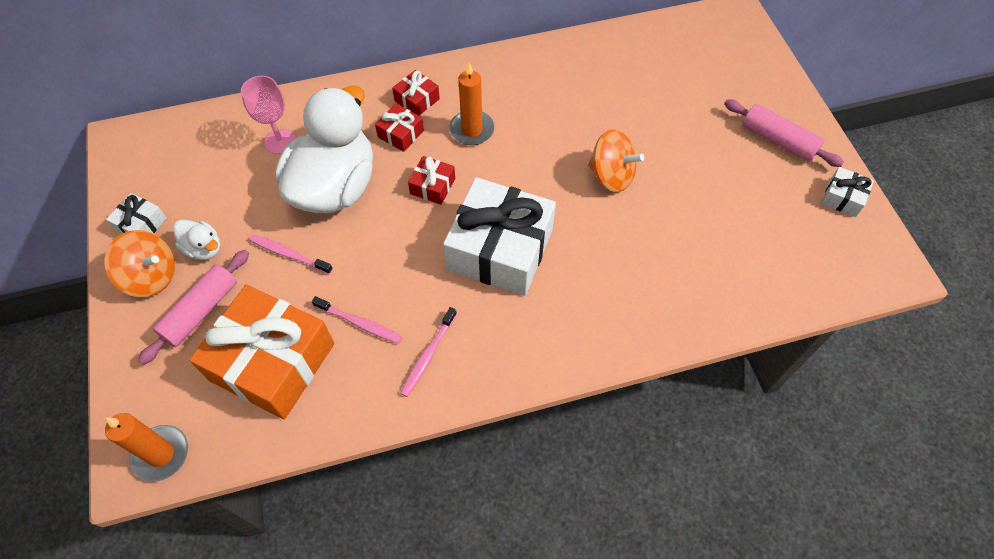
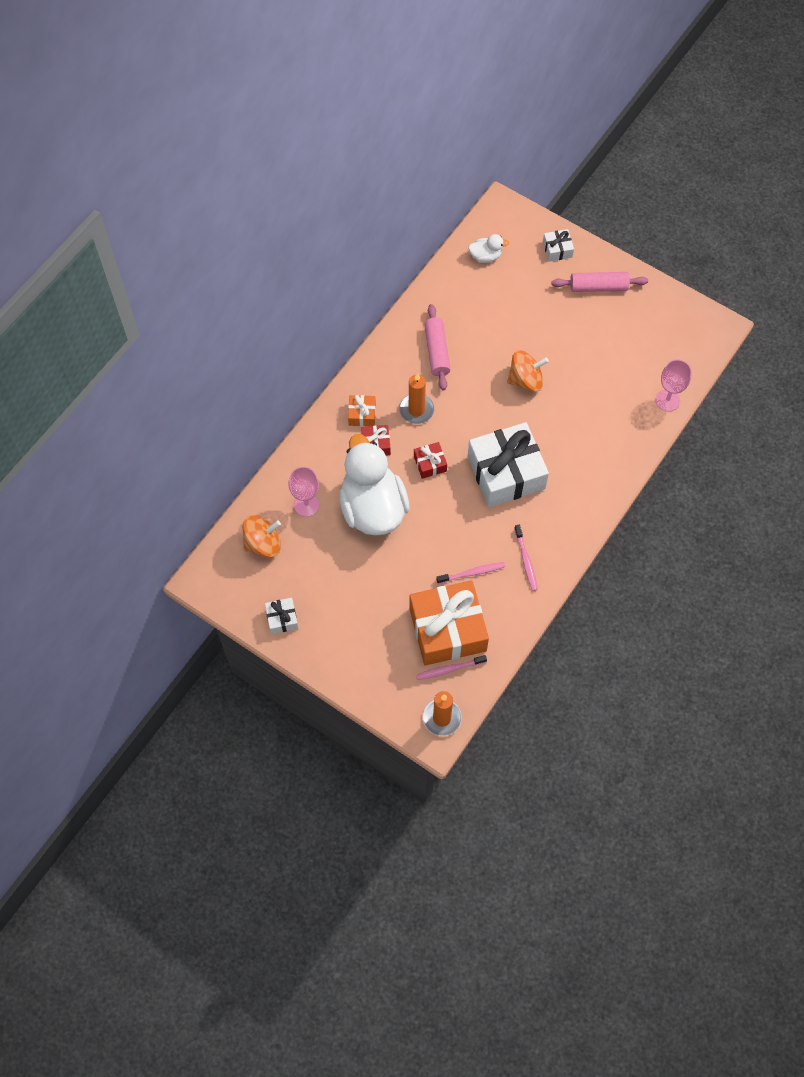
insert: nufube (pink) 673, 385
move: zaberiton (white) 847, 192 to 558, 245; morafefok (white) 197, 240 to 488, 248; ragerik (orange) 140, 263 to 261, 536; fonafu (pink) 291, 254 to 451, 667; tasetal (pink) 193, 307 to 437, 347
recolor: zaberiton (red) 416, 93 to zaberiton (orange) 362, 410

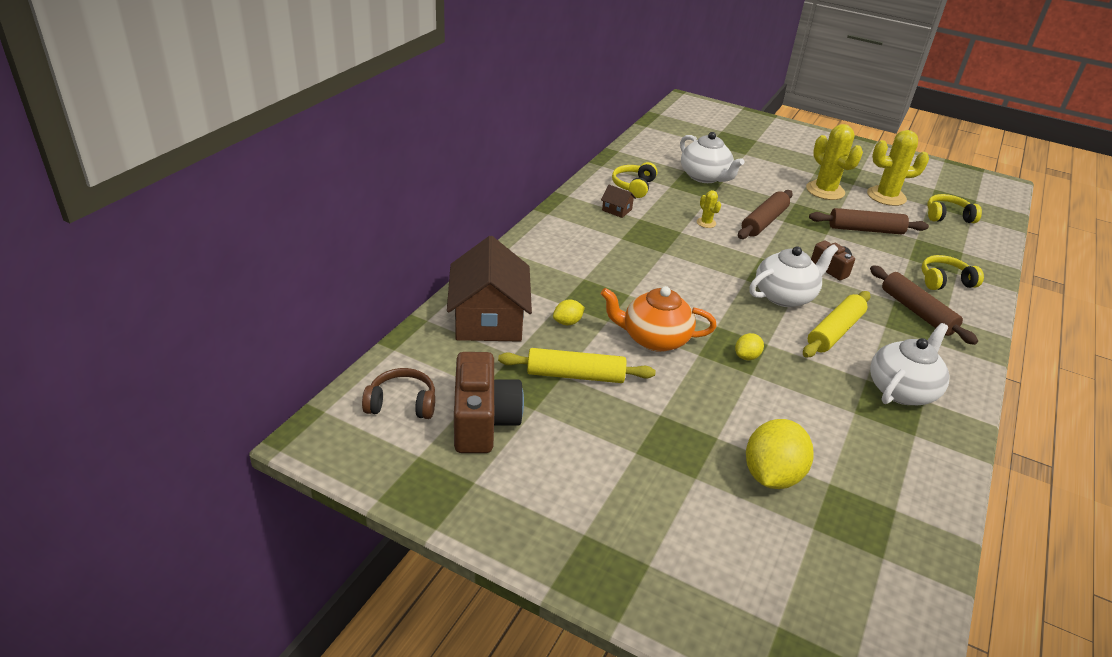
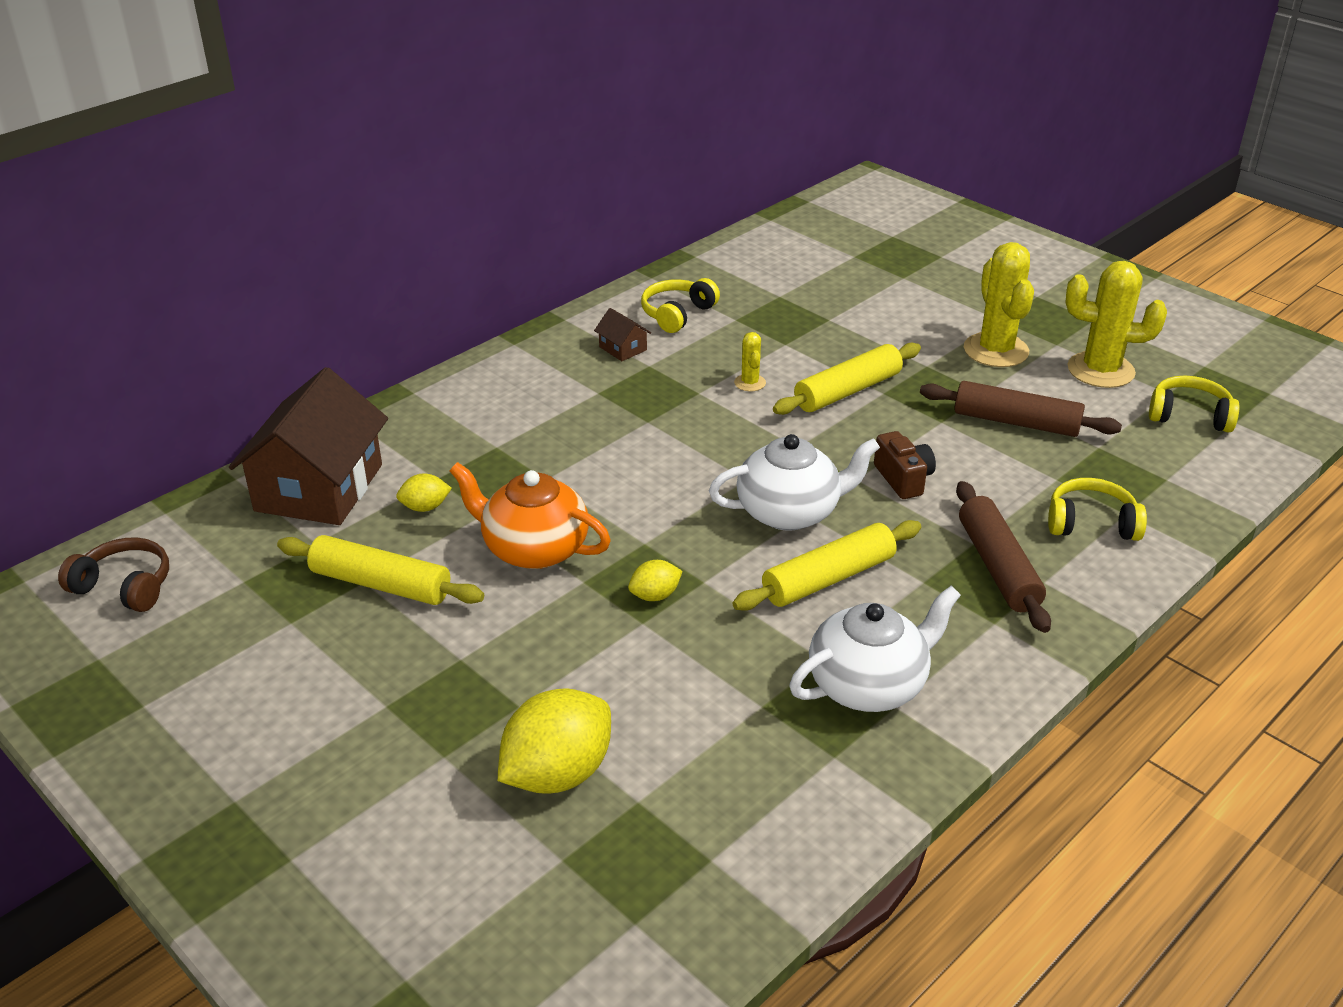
delete: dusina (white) 712, 157; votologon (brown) 489, 402
recolor: tasetal (brown) 765, 214 to tasetal (yellow) 847, 378

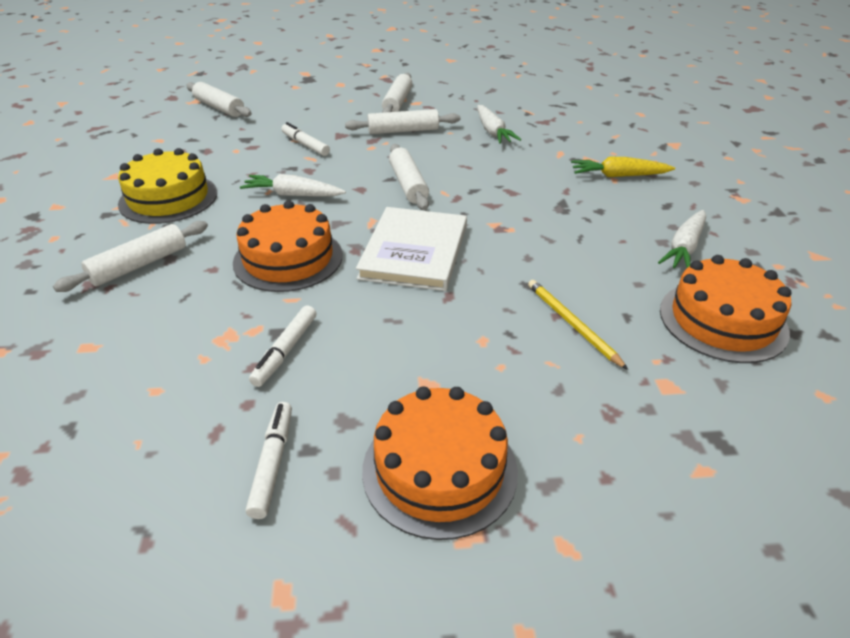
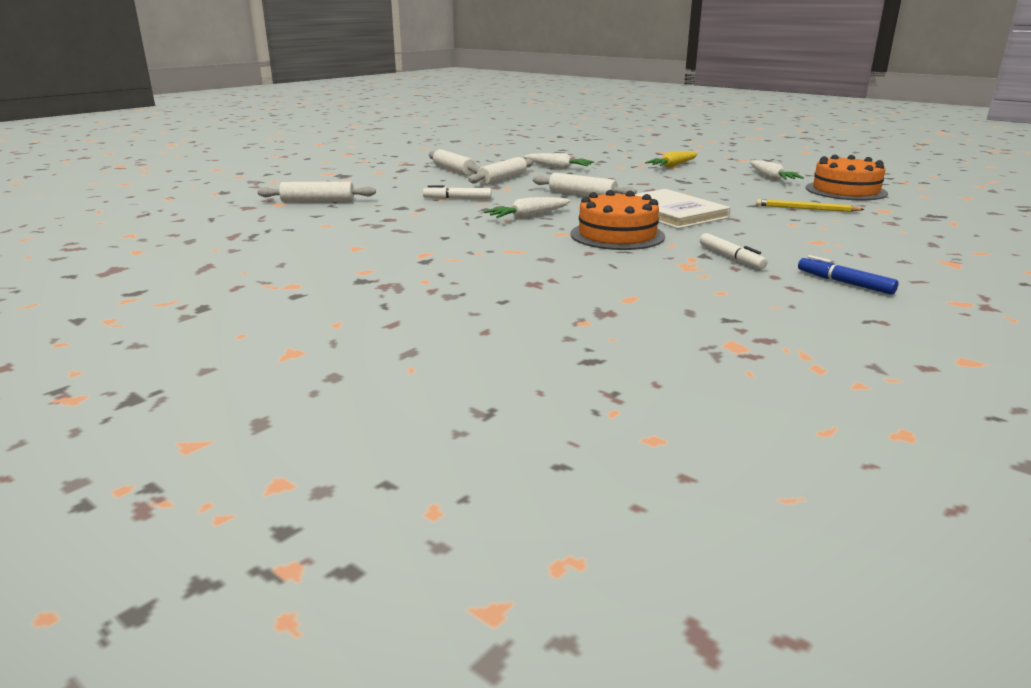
delete: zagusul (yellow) 167, 186; tasetal (white) 130, 256; zagusul (orange) 440, 463
recolor: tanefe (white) 269, 460 to tanefe (blue) 848, 275

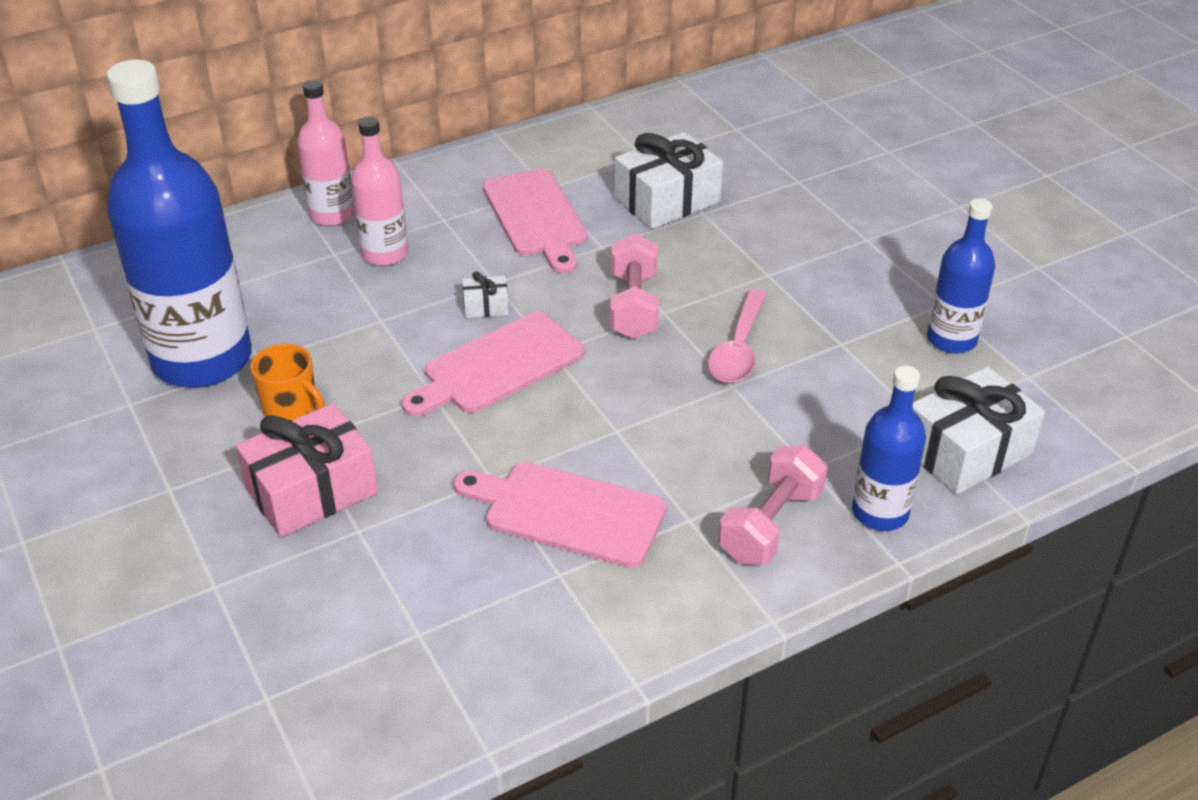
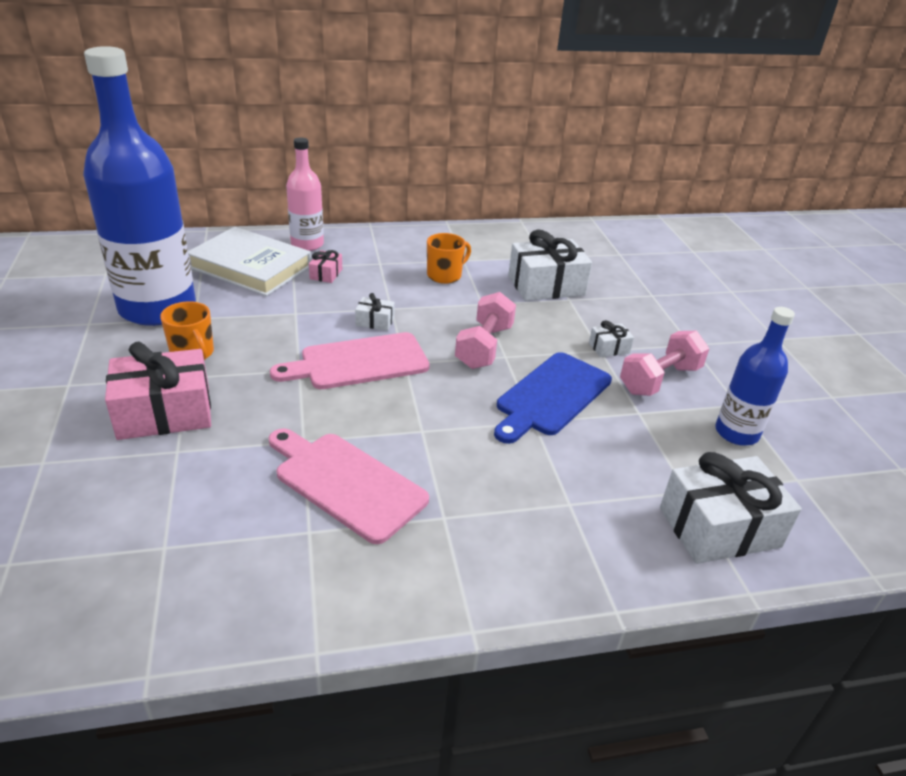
delete: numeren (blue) 889, 448
insert: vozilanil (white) 249, 261; zaberiton (white) 611, 338
move: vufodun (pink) 773, 505 to 664, 363
replace: numeren (pink) 379, 191 to zaberiton (pink) 325, 266; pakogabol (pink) 535, 221 to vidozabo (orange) 449, 258; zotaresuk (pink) 737, 336 to pakogabol (blue) 553, 398

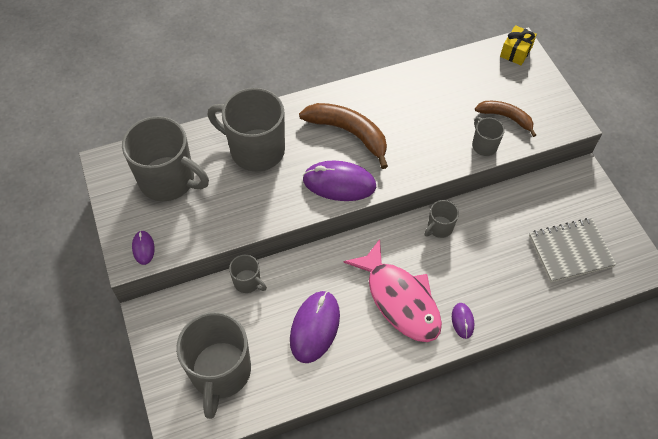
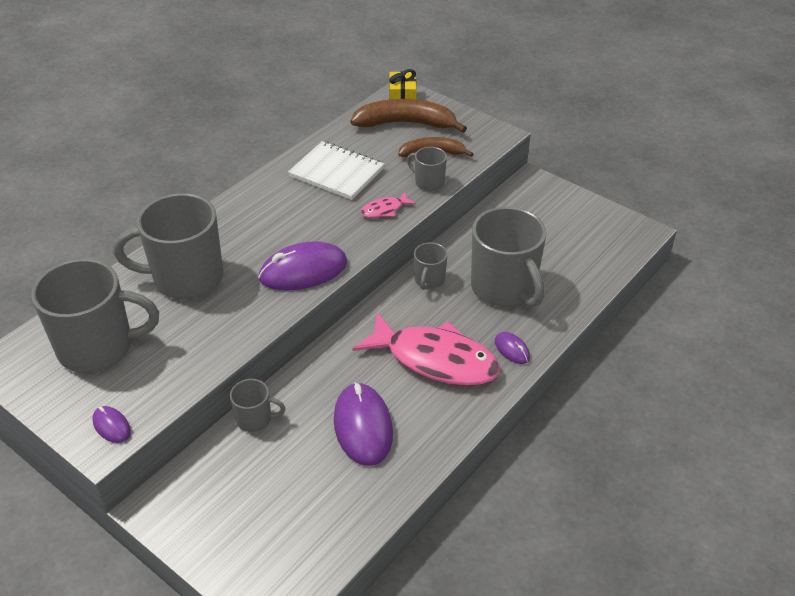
delete: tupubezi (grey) 572, 250
insert: tupubezi (white) 336, 170; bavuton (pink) 388, 205
move: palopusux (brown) 343, 136 to 409, 116; vidozabo (grey) 213, 365 to 508, 257

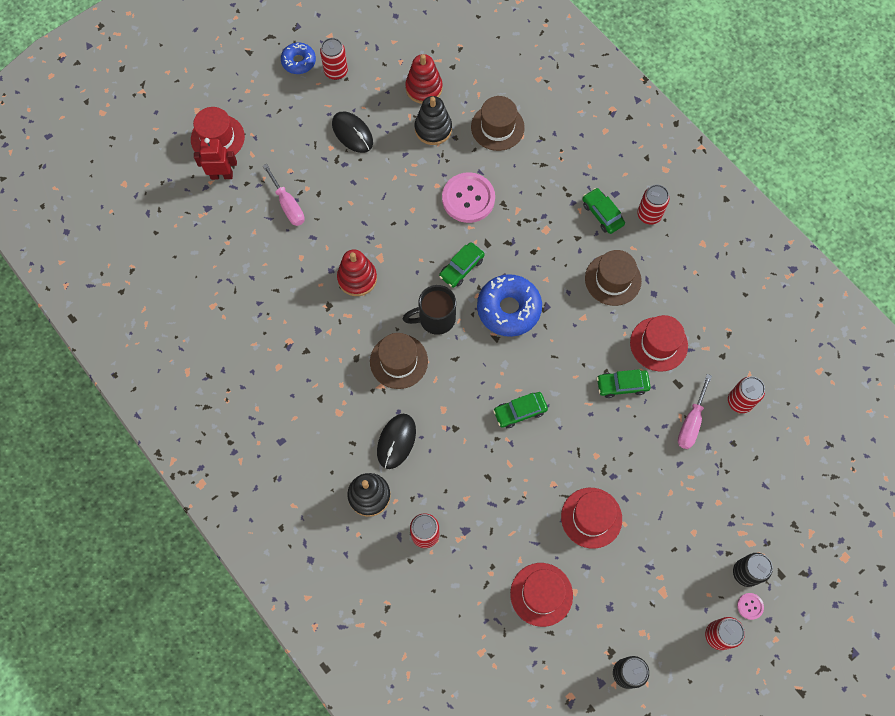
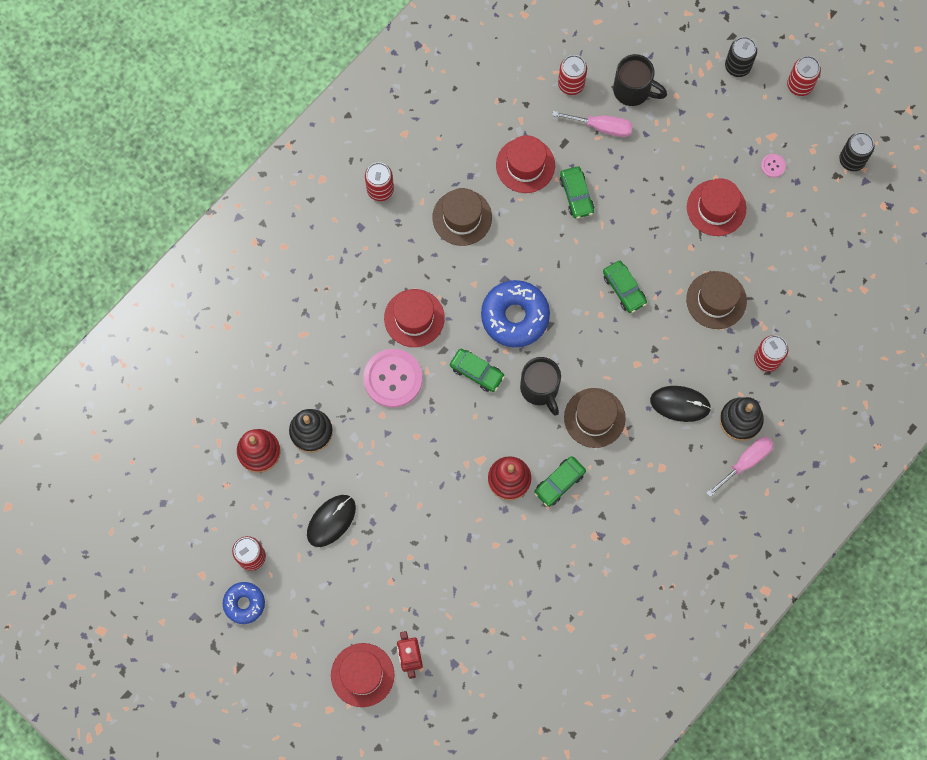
insert: vidozabo (black) 640, 80
move: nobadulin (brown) 498, 123 to 716, 300; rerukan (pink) 284, 195 to 740, 467; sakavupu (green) 603, 211 to 560, 481; nobadulin (red) 541, 595 to 414, 318; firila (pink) 750, 606 to 773, 166

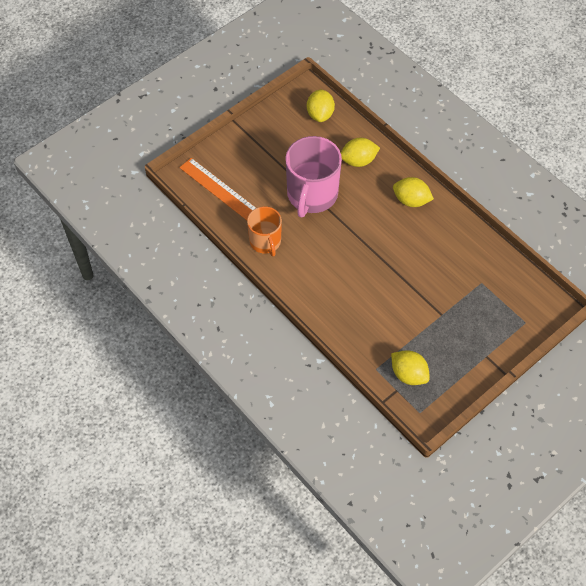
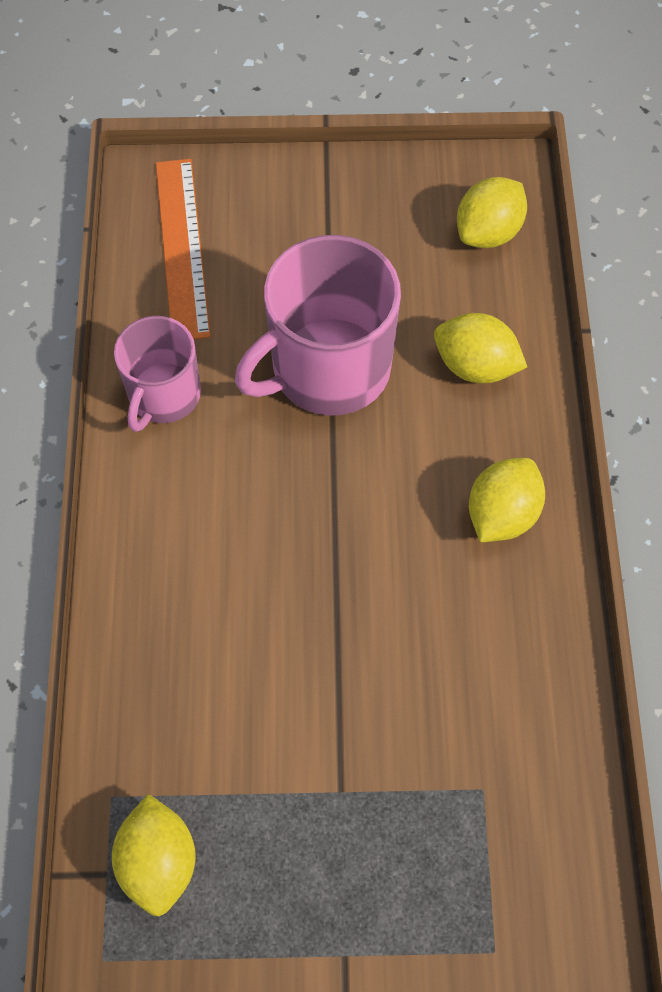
recolor: vidozabo (orange) 264, 231 to vidozabo (pink) 157, 374
rotate: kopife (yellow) 413, 192 = 507, 500 60 degrees clockwise

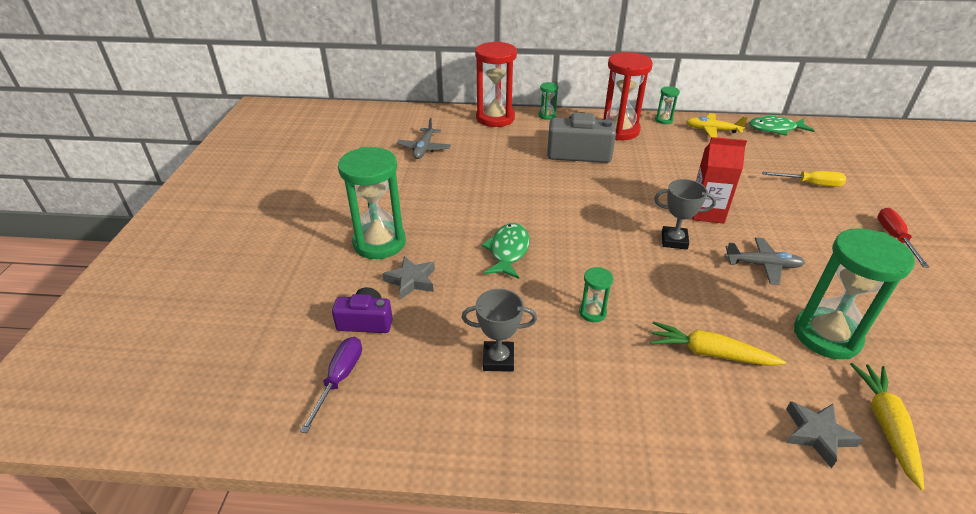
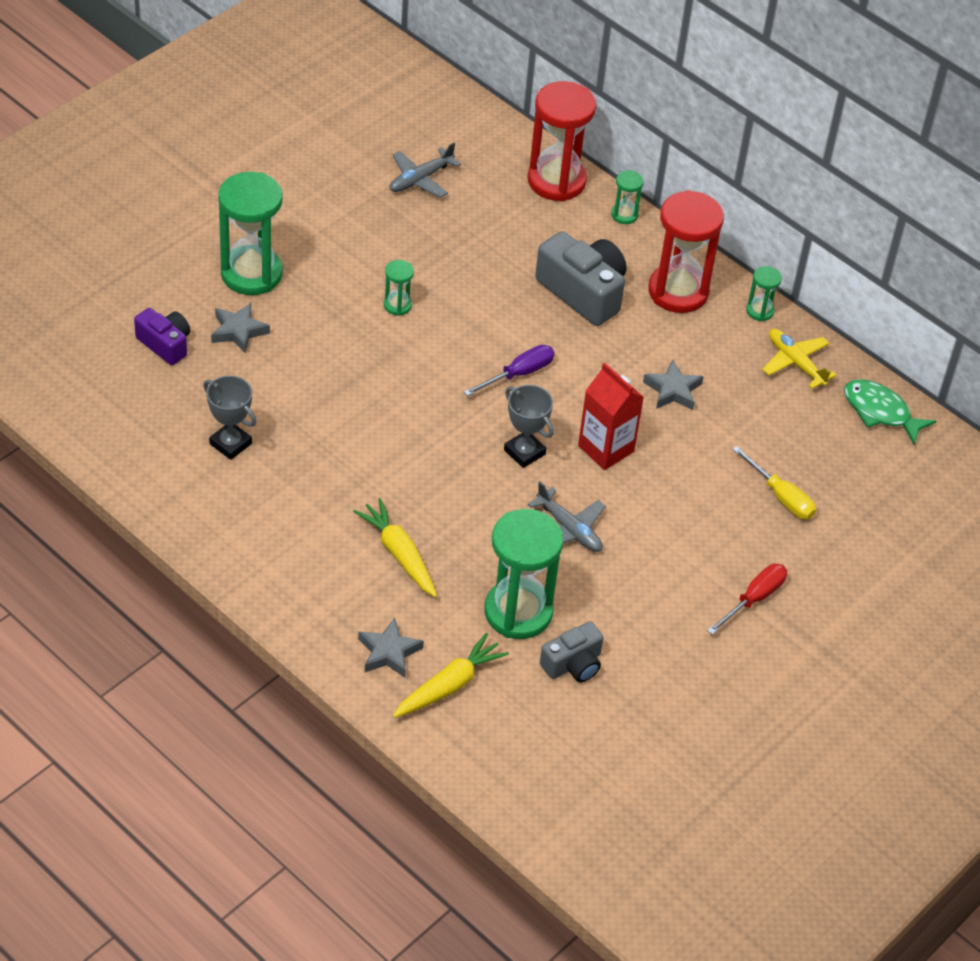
delete: bavuton (green) 506, 251
insert: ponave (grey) 673, 385; votologon (grey) 572, 651
move: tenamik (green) 596, 294 to 399, 288; rerukan (purple) 331, 385 to 509, 370

